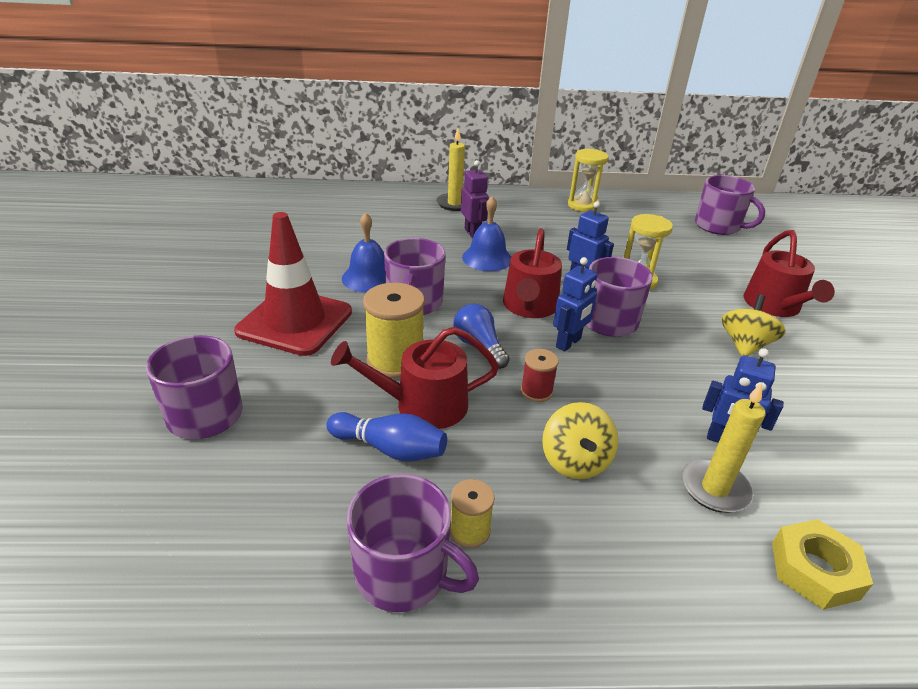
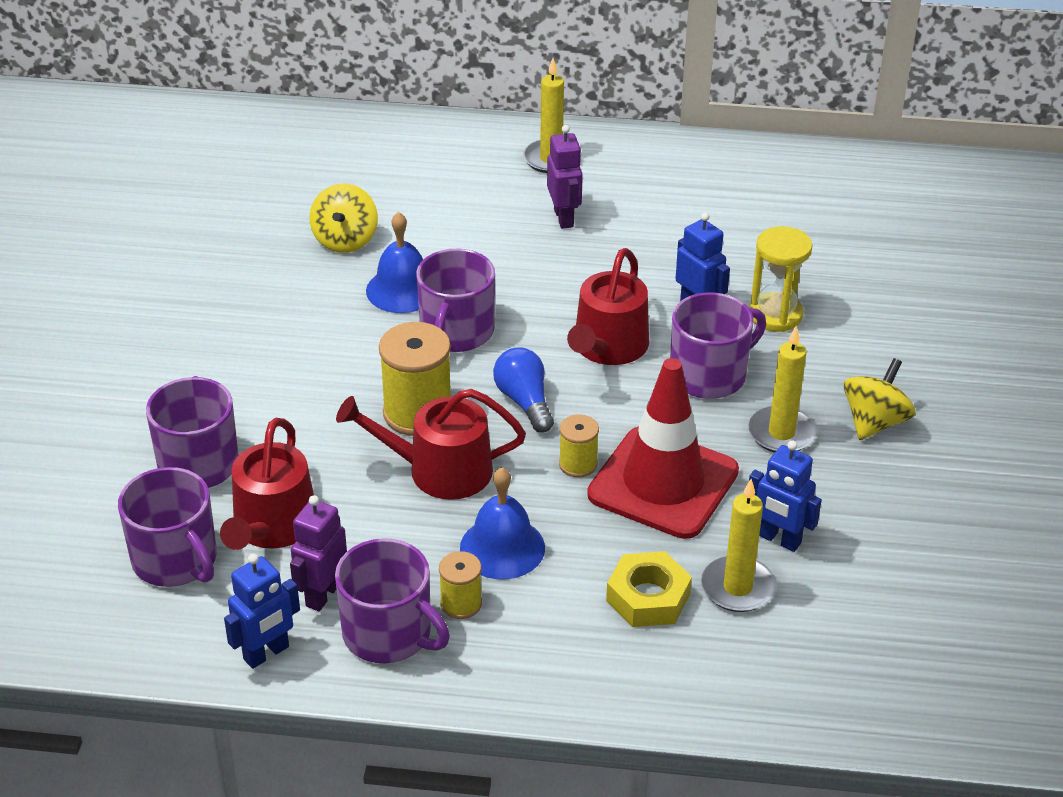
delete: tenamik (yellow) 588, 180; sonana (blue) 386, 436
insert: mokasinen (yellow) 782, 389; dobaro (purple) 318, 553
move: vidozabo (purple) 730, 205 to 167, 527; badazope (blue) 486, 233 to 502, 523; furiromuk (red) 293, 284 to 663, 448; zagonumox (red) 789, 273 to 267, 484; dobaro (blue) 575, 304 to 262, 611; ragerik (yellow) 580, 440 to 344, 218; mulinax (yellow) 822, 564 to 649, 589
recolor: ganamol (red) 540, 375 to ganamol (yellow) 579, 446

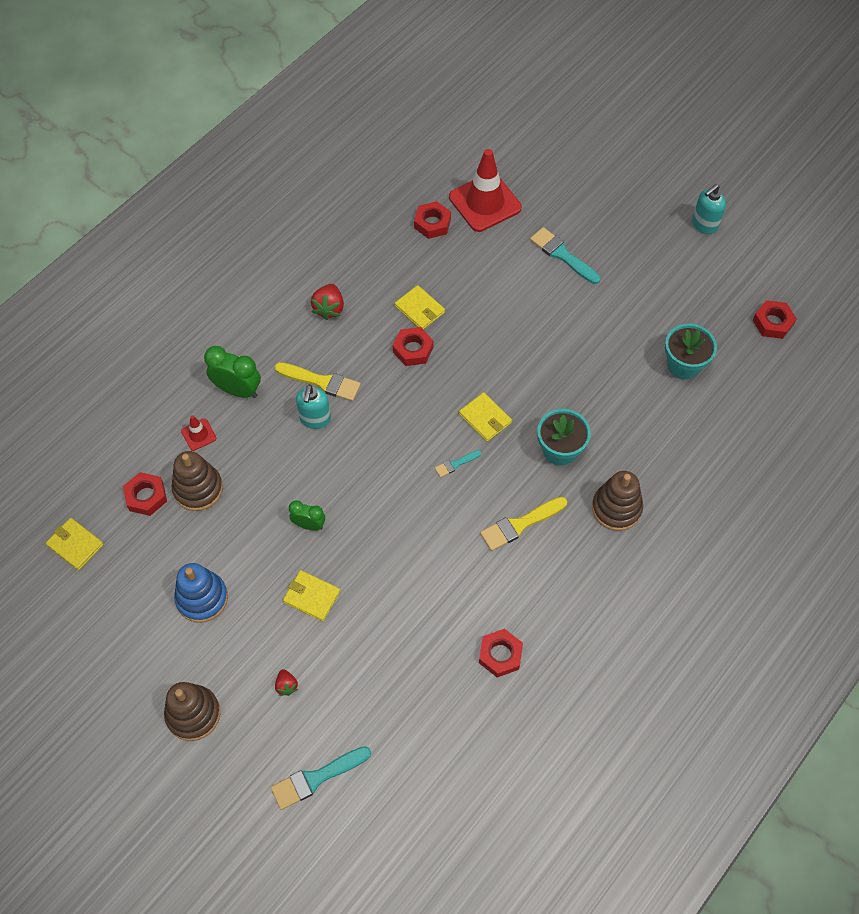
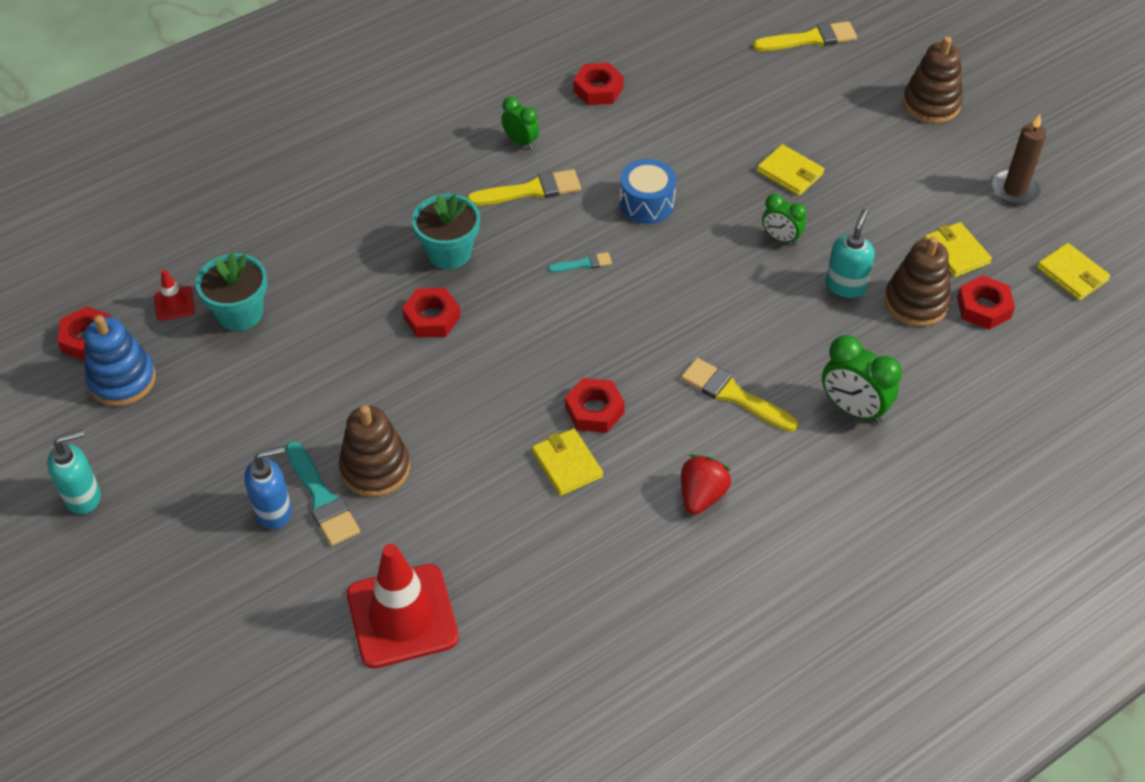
delete: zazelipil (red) 286, 682
insert: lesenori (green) 520, 123; mokasinen (brown) 1019, 160; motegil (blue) 648, 191; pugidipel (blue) 268, 487
move: mulinax (red) 432, 220 to 431, 313; pugidipel (turquoise) 313, 406 to 850, 253; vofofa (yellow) 485, 417 to 958, 250; furiromuk (red) 198, 433 to 174, 295; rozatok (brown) 617, 501 to 374, 451; rozatok (blue) 201, 593 to 120, 360
recolor: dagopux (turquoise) 321, 778 to dagopux (yellow) 805, 36

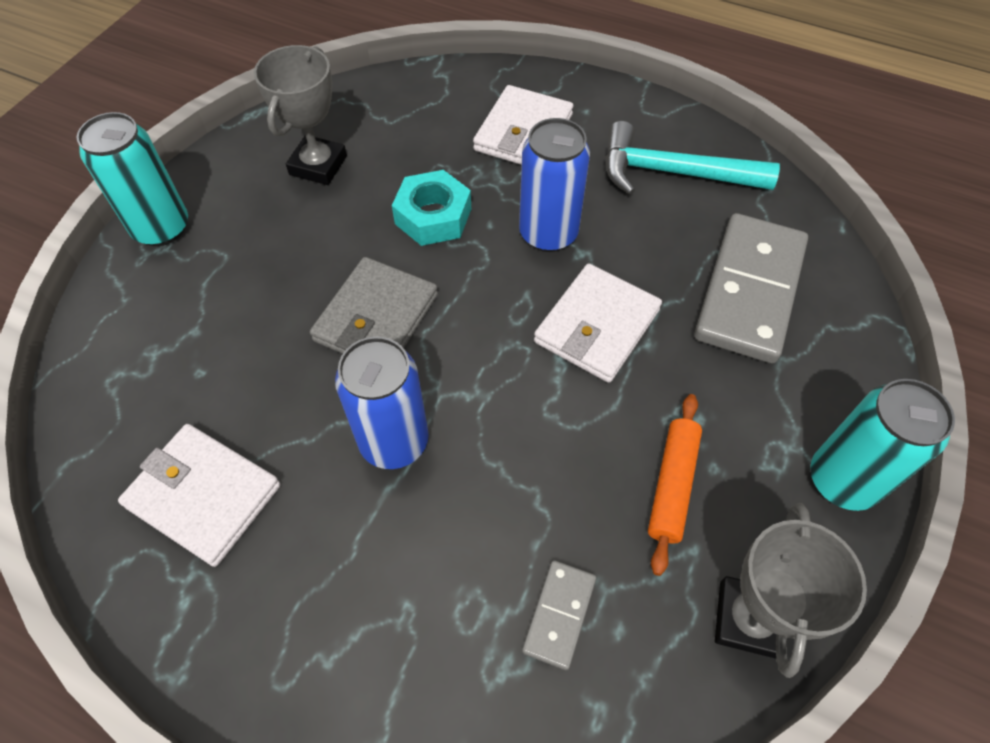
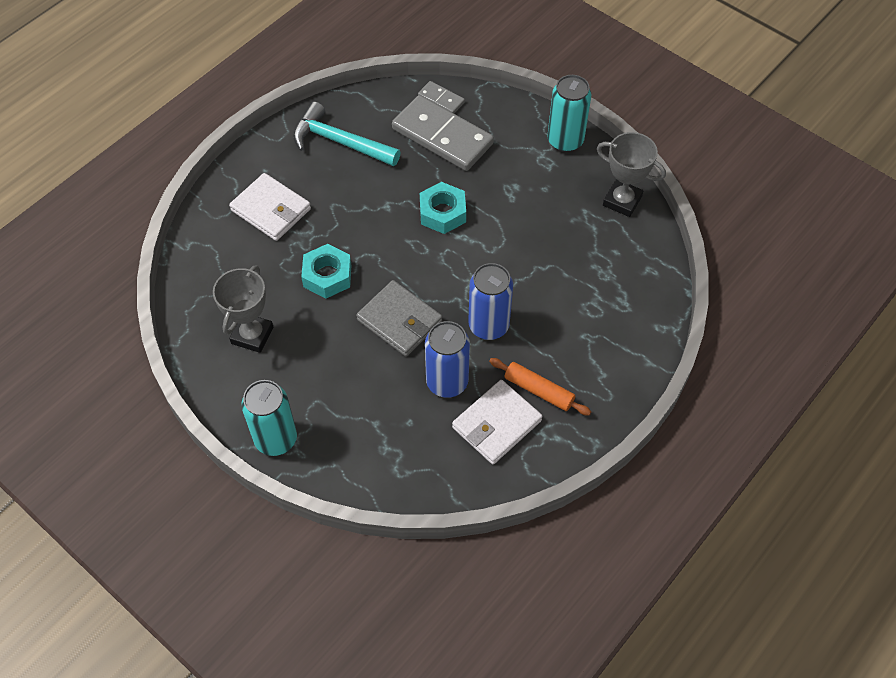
move: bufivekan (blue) 554, 185 to 447, 359; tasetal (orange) 675, 485 to 540, 386; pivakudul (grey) 559, 615 to 441, 97
replace: vofofa (white) 598, 323 to mulinax (turquoise) 443, 208
rotate: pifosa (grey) 300, 115 = 243, 309 75 degrees clockwise; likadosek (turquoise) 692, 158 = 347, 134 90 degrees clockwise

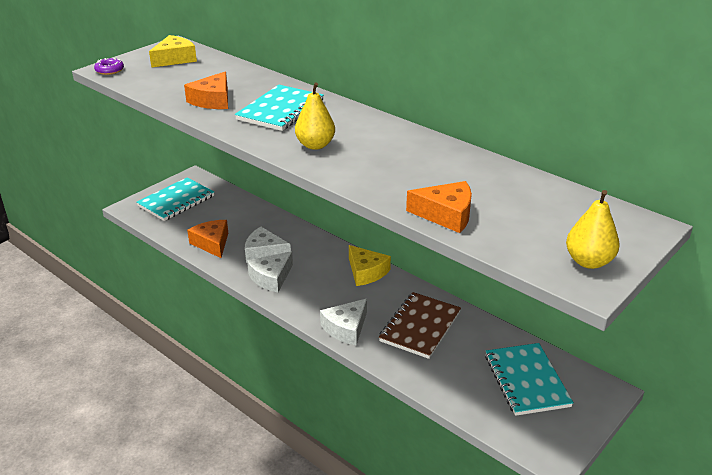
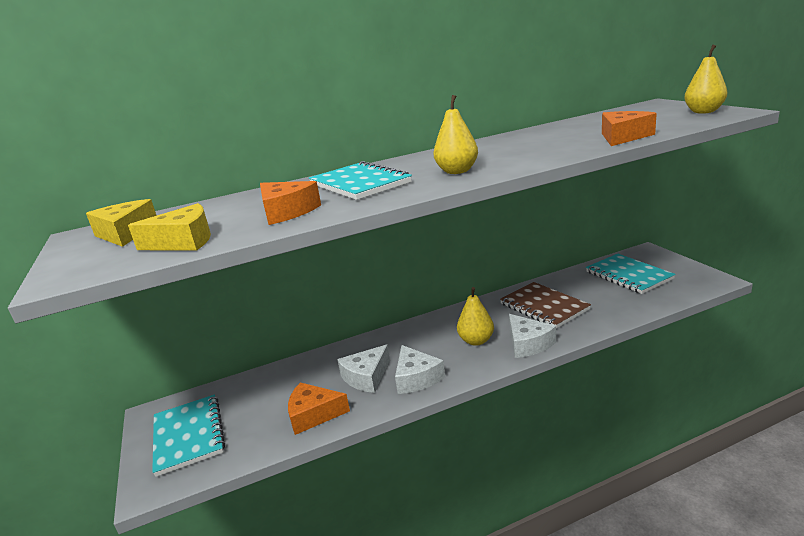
delete: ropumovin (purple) 109, 66
insert: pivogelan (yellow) 475, 316
move: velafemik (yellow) 370, 265 to 169, 227
rotate: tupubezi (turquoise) 529, 379 = 631, 274 45 degrees clockwise

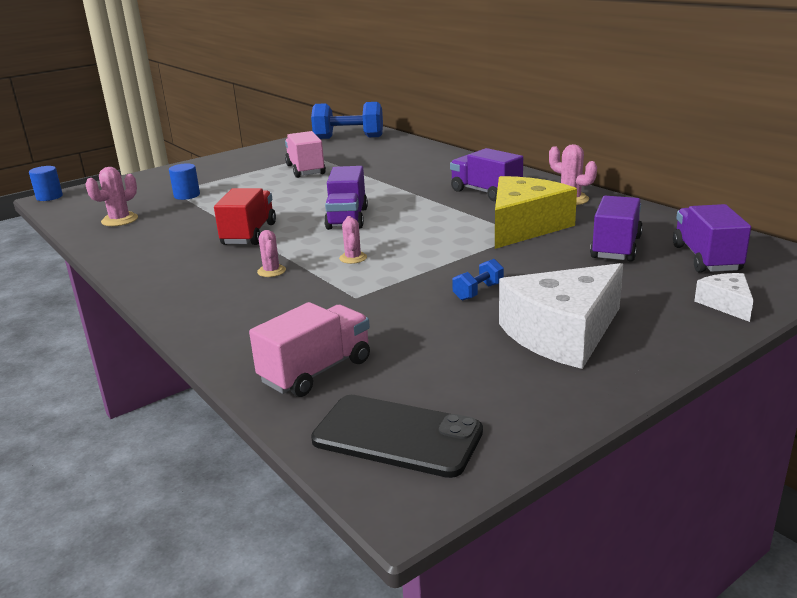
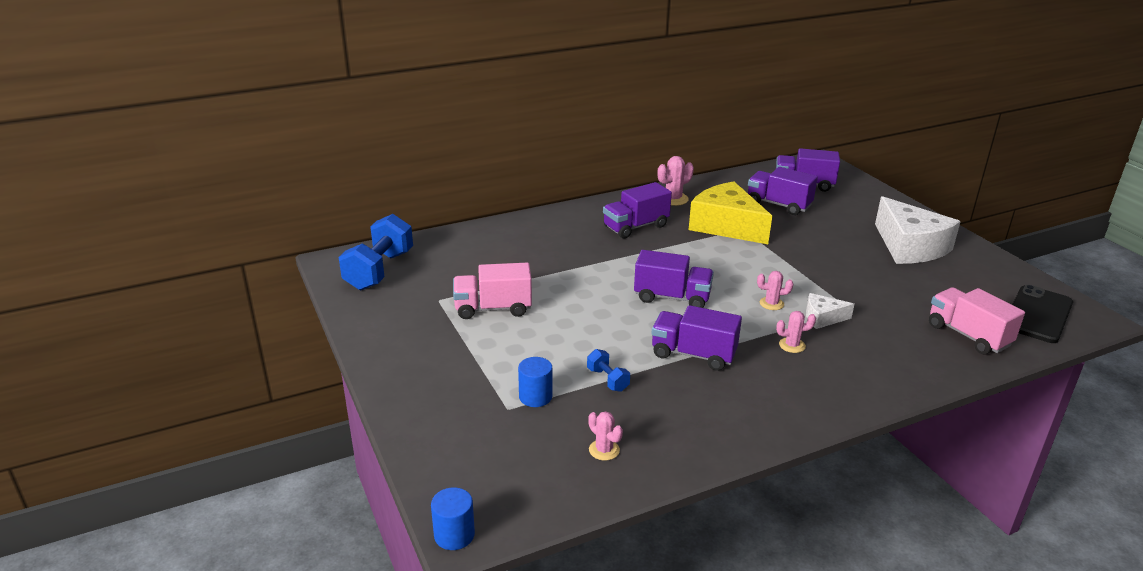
move: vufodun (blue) 478, 280 to 608, 370; velafemik (white) 724, 297 to 830, 311
recolor: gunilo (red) 245, 216 to gunilo (purple) 696, 338
resize: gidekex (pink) 111, 196 = 605, 436 x0.66

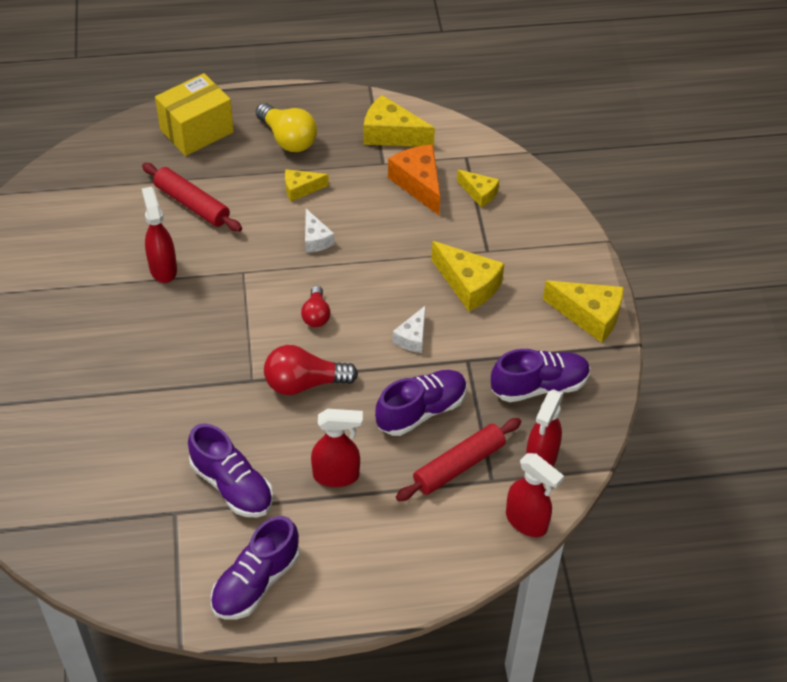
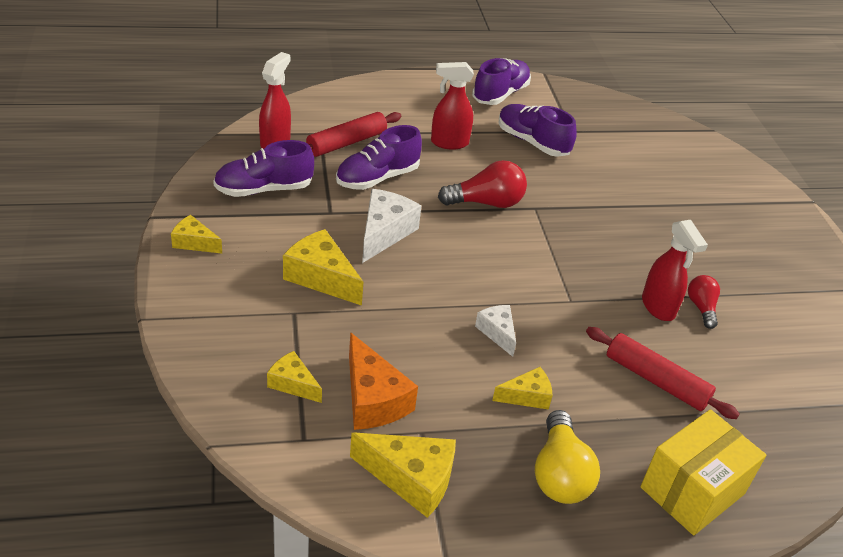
delete: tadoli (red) 535, 495
move: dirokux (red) 315, 306 to 704, 302
rotate: dirokux (yellow) 286, 127 = 567, 457 135 degrees counterclockwise
resize: velafemik (yellow) 583, 311 = 196, 234 x0.60; velafemik (white) 409, 329 = 391, 226 x1.67

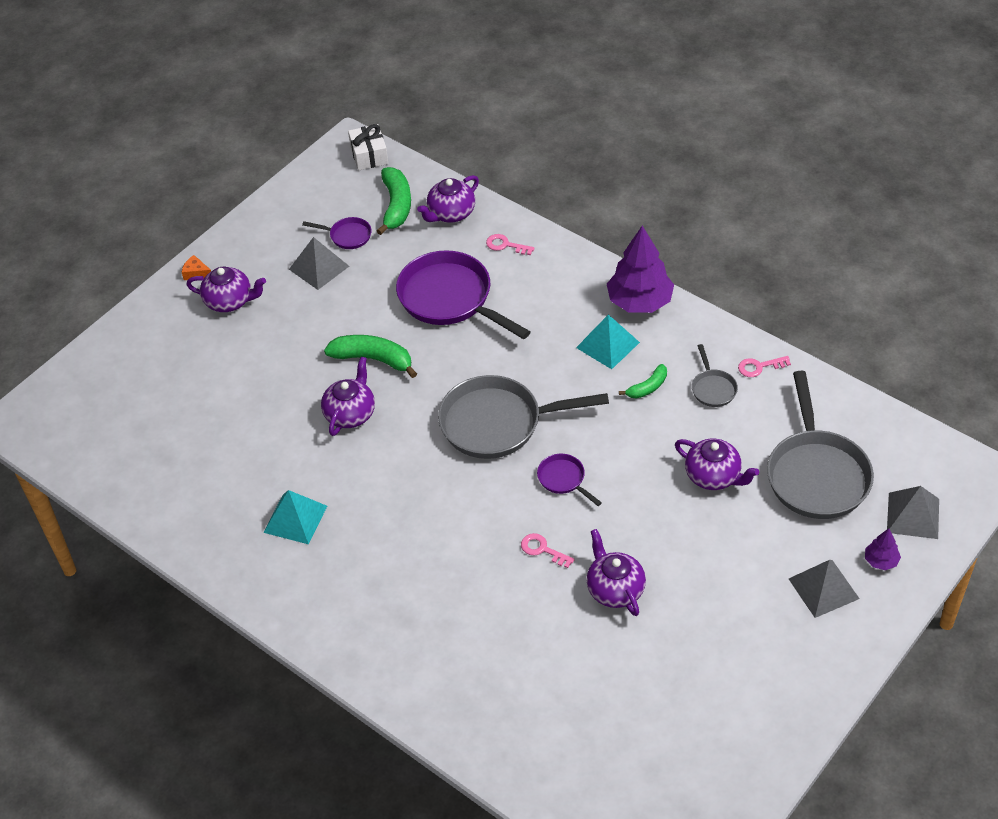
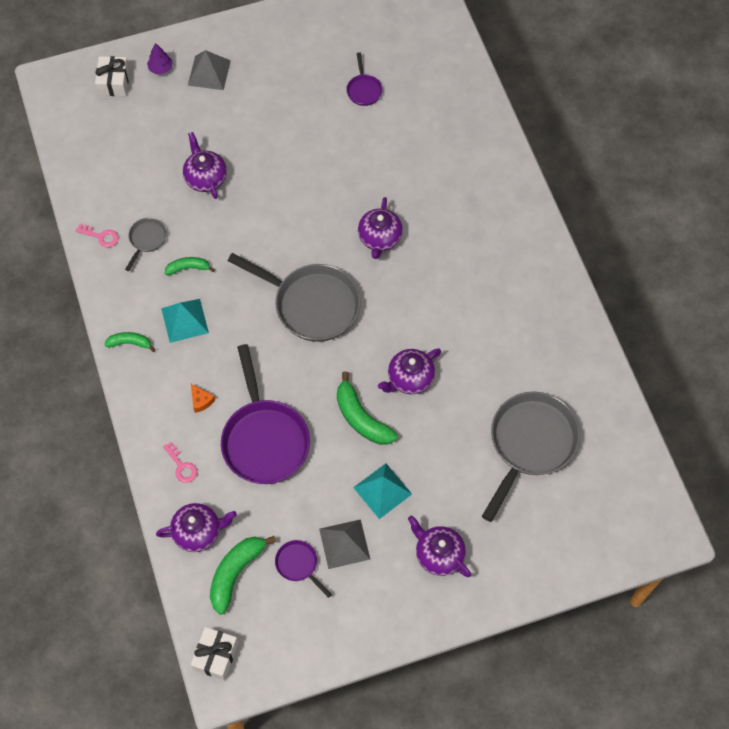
delete: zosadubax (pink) 548, 550
move: velafemik (orange) 196, 267 to 203, 398; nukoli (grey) 820, 445 to 531, 456; nukoli (purple) 569, 480 to 364, 79; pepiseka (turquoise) 295, 517 to 382, 491; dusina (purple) 616, 572 to 380, 228
replace: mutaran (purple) 640, 269 to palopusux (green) 129, 342; pepiseka (grey) 913, 512 to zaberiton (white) 112, 76

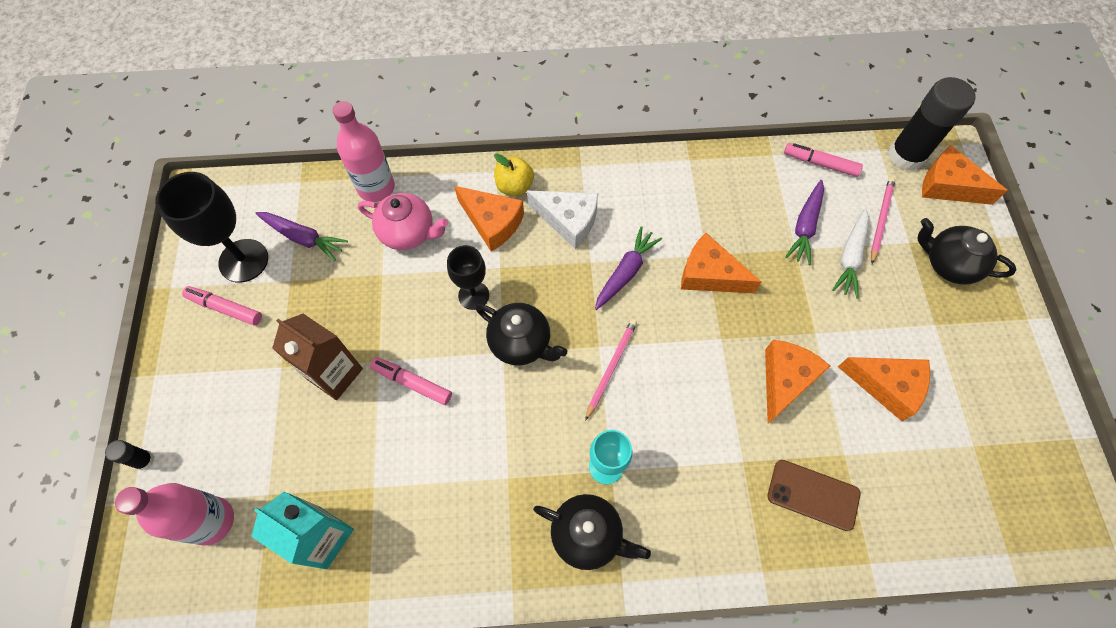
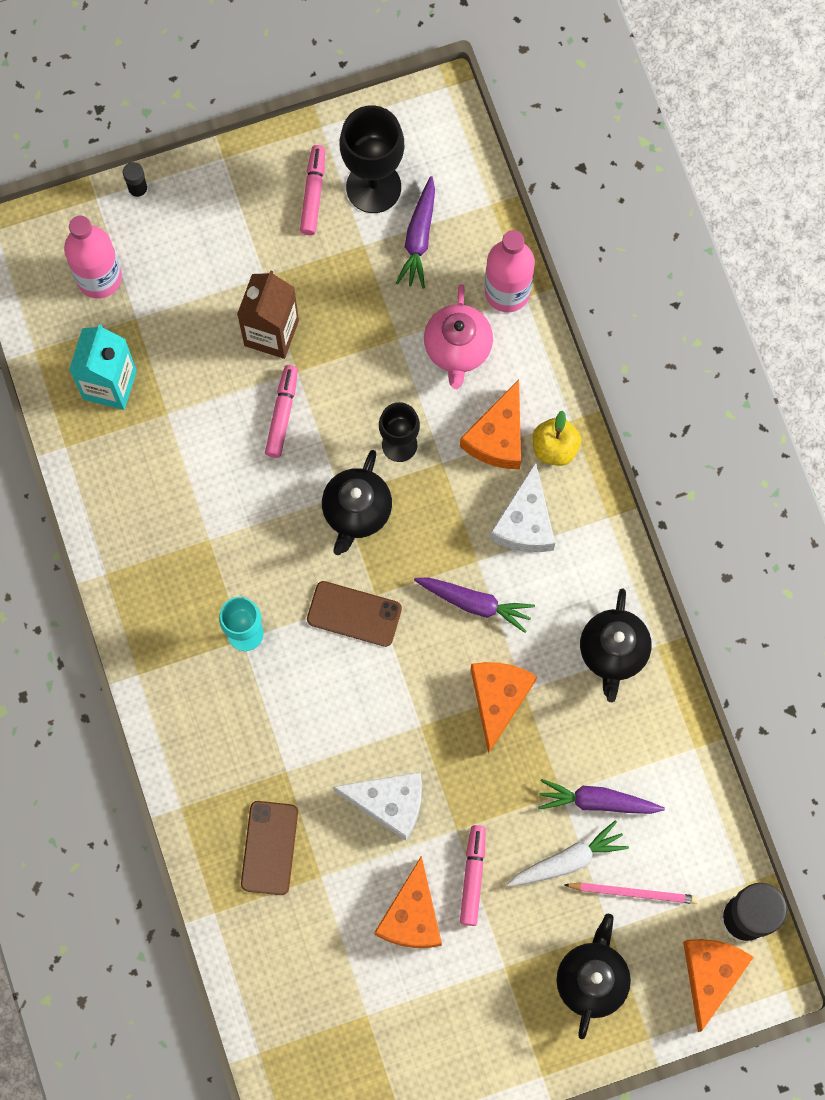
move: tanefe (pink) 823, 160 to 473, 875; dusina (black) 592, 532 to 615, 645
replace: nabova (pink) 611, 370 to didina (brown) 354, 614
recolor: velafemik (orange) 797, 381 to velafemik (white) 377, 806
rotate: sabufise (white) 850, 253 = 568, 853 150 degrees clockwise

